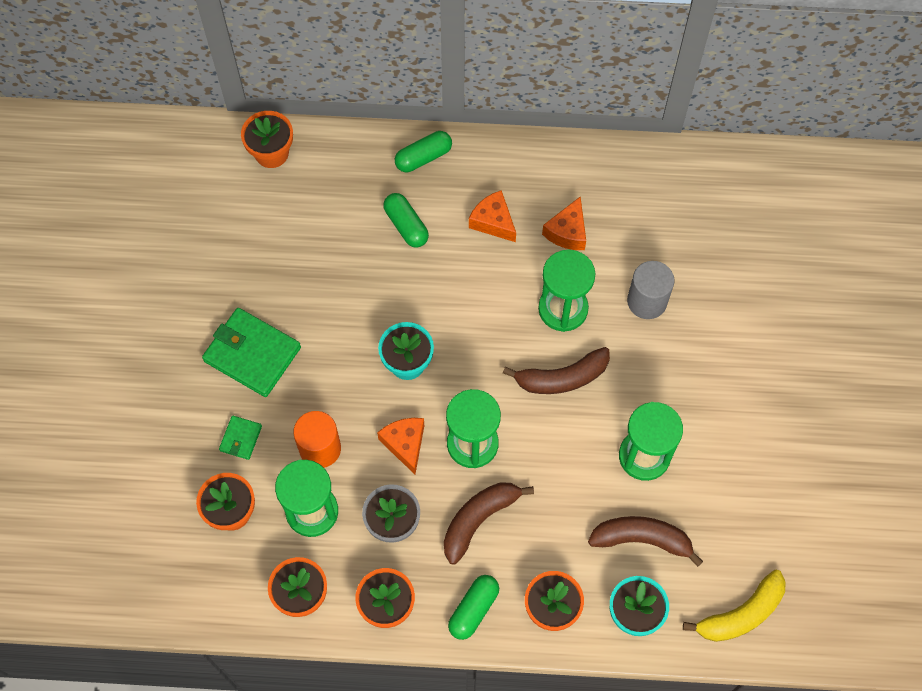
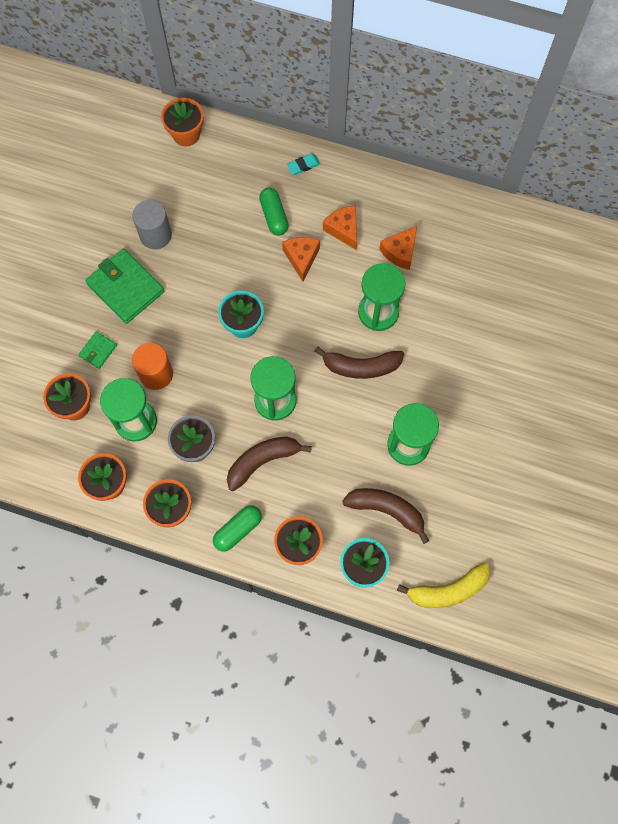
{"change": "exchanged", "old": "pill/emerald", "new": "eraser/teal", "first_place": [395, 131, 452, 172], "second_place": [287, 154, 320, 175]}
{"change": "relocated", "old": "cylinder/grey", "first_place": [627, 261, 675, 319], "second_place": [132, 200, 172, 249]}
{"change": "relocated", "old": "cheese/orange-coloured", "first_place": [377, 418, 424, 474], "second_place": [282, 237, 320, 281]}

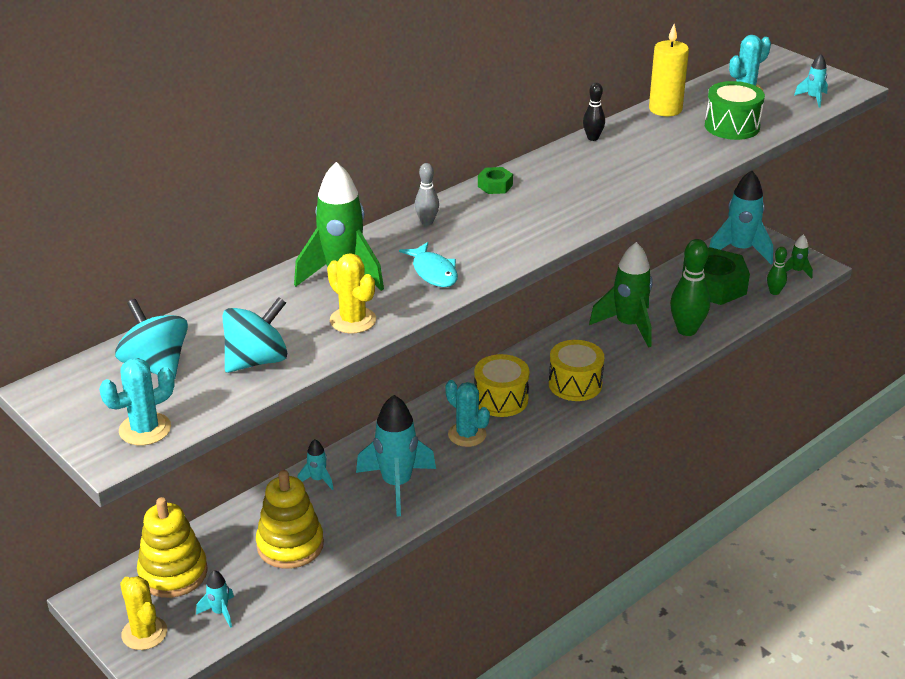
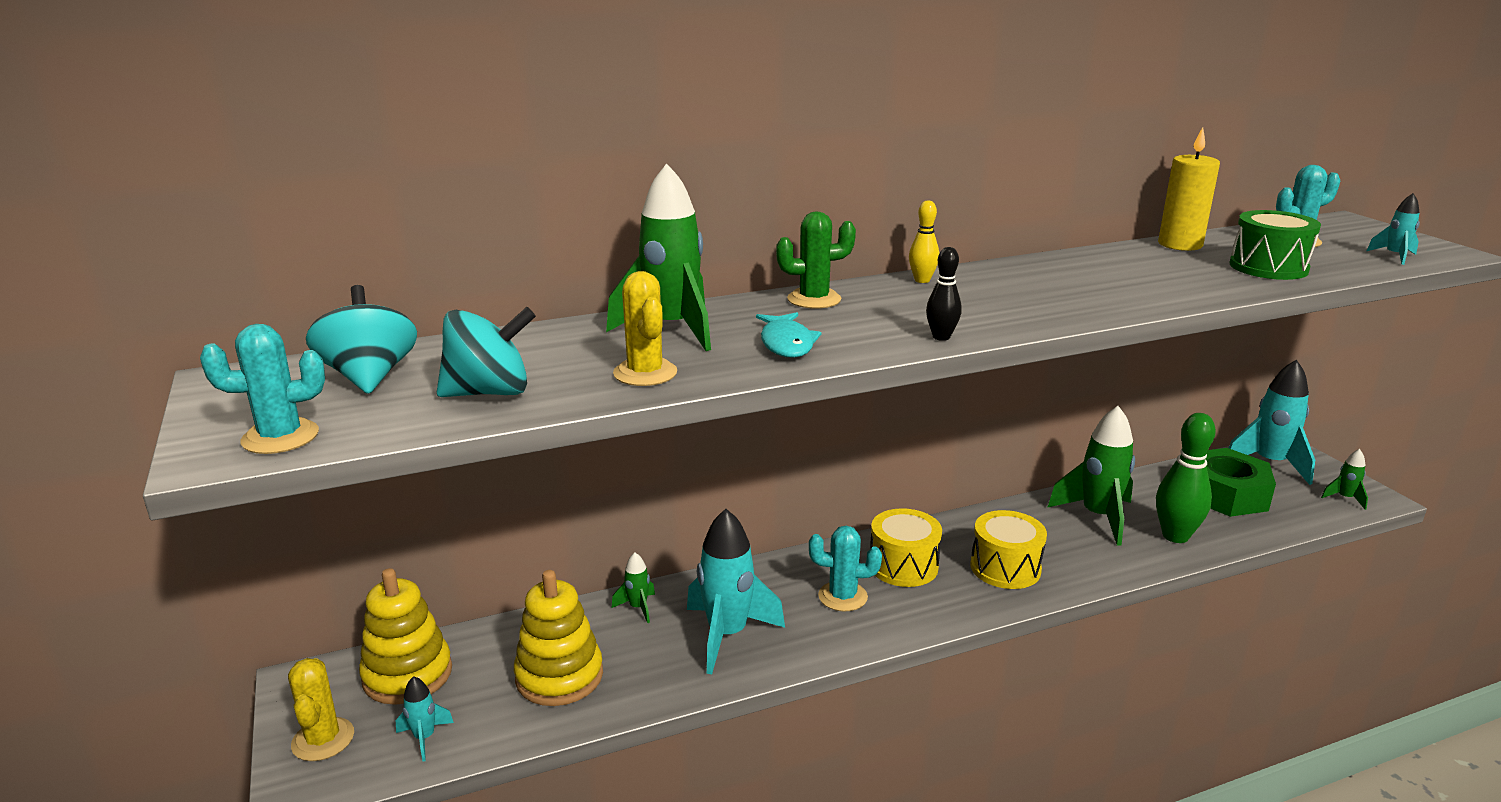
{"change": "relocated", "old": "tenpin/black", "first_place": [583, 83, 605, 141], "second_place": [926, 247, 962, 341]}
{"change": "exchanged", "old": "tenpin/grey", "new": "cactus/emerald", "first_place": [415, 163, 439, 225], "second_place": [776, 211, 856, 309]}
{"change": "exchanged", "old": "nut/emerald", "new": "tenpin/golden", "first_place": [478, 167, 513, 194], "second_place": [909, 200, 939, 283]}
{"change": "missing", "old": "tenpin/emerald", "first_place": [767, 247, 787, 295]}
{"change": "spun", "old": "cactus/teal", "first_place": [445, 380, 490, 447], "second_place": [809, 526, 882, 611], "degrees": -60}
{"change": "colour", "old": "toy rocket/teal", "new": "toy rocket/emerald", "first_place": [297, 439, 333, 490], "second_place": [611, 552, 655, 623]}

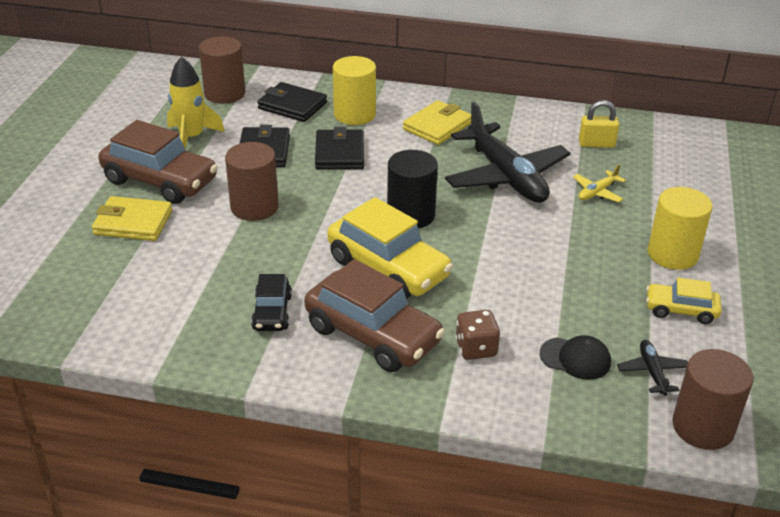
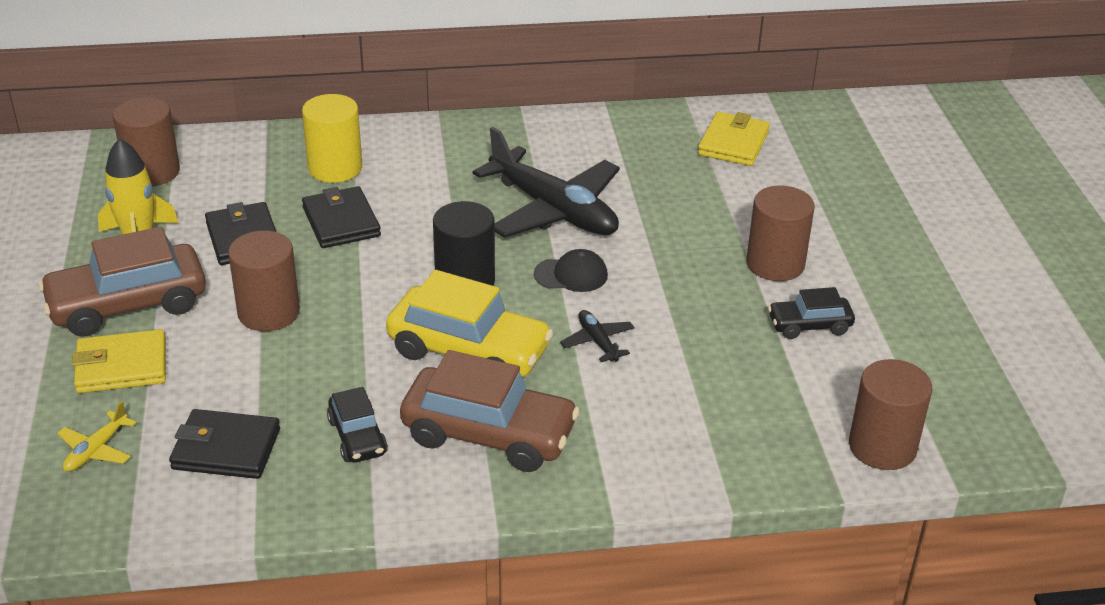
{"change": "relocated", "old": "card wallet/black", "first_place": [257, 82, 327, 122], "second_place": [169, 409, 280, 479]}
{"change": "relocated", "old": "card wallet/golden", "first_place": [403, 100, 471, 145], "second_place": [698, 112, 770, 166]}
{"change": "missing", "old": "lock/golden", "first_place": [579, 100, 619, 148]}
{"change": "spun", "old": "car/dark brown", "first_place": [99, 120, 218, 204], "second_place": [38, 227, 206, 337], "degrees": 150}
{"change": "relocated", "old": "aeroplane/golden", "first_place": [573, 164, 626, 202], "second_place": [57, 401, 136, 472]}
{"change": "colour", "old": "cylinder/golden", "new": "cylinder/dark brown", "first_place": [648, 187, 713, 270], "second_place": [746, 185, 815, 281]}
{"change": "colour", "old": "car/golden", "new": "car/black", "first_place": [646, 278, 722, 324], "second_place": [768, 287, 855, 339]}
{"change": "missing", "old": "game die/dark brown", "first_place": [455, 310, 500, 360]}
{"change": "relocated", "old": "peaked cap/black", "first_place": [539, 335, 611, 380], "second_place": [534, 249, 608, 292]}
{"change": "relocated", "old": "aeroplane/black", "first_place": [617, 340, 688, 396], "second_place": [560, 310, 635, 362]}

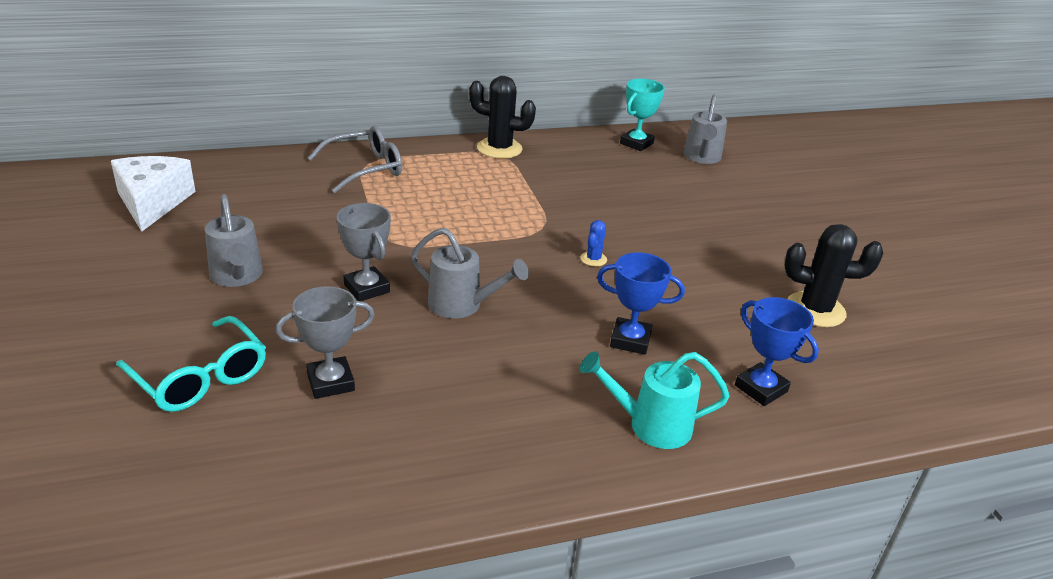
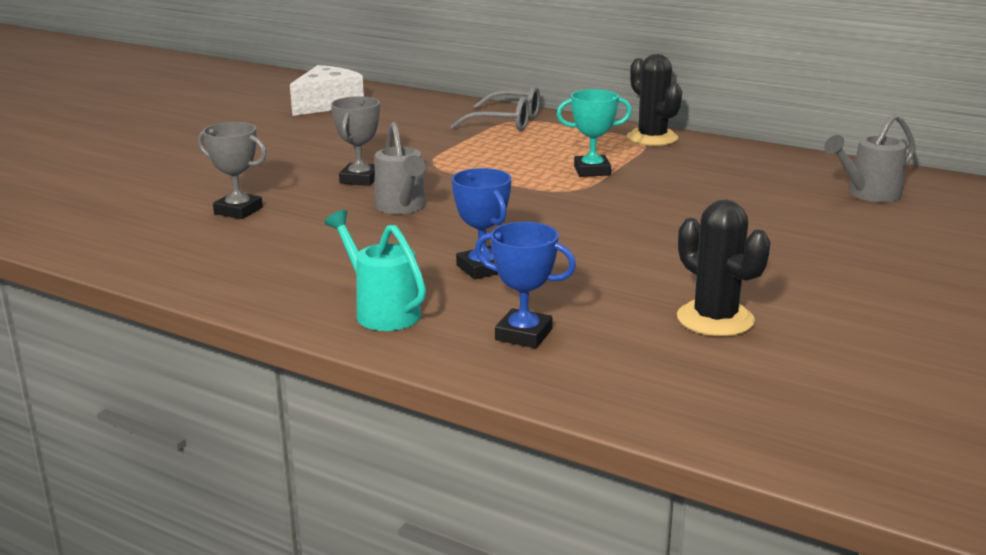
{"change": "relocated", "old": "prize cup/teal", "first_place": [620, 79, 665, 151], "second_place": [556, 89, 632, 177]}
{"change": "missing", "old": "watering pot/grey", "first_place": [205, 194, 263, 287]}
{"change": "missing", "old": "cactus/cobalt", "first_place": [580, 220, 607, 266]}
{"change": "spun", "old": "prize cup/cobalt", "first_place": [735, 297, 819, 406], "second_place": [475, 222, 576, 348], "degrees": -75}
{"change": "missing", "old": "spectacles/teal", "first_place": [116, 316, 266, 412]}

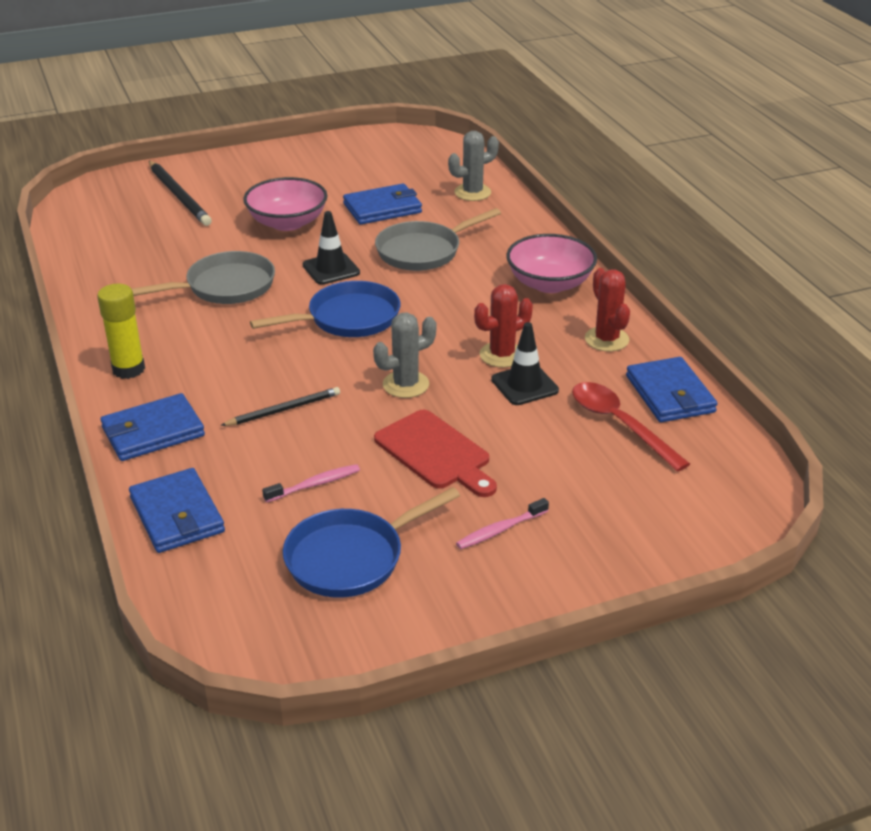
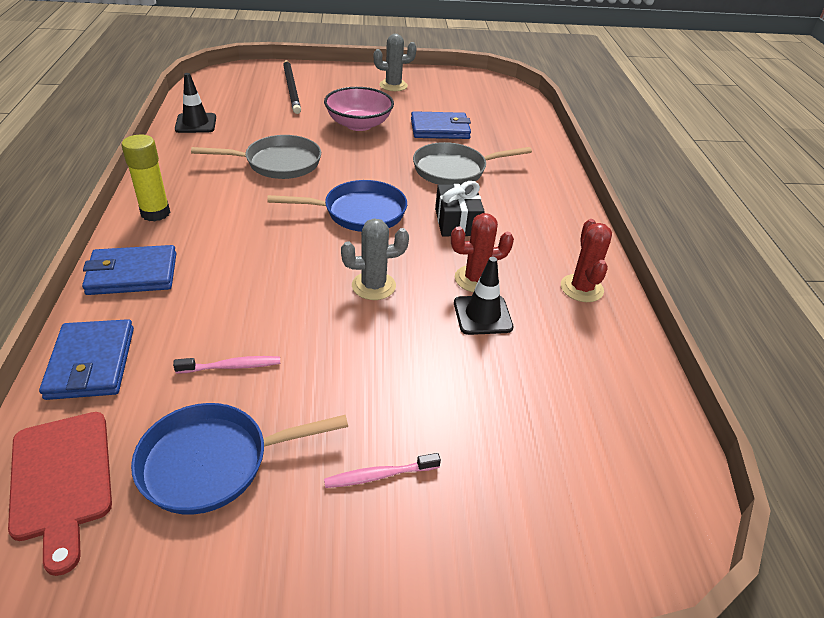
{"change": "relocated", "old": "cactus/grey", "first_place": [448, 131, 499, 201], "second_place": [374, 34, 417, 91]}
{"change": "relocated", "old": "road cone/black", "first_place": [303, 211, 360, 285], "second_place": [175, 73, 216, 133]}
{"change": "missing", "old": "bowl/rose-pink", "first_place": [506, 234, 597, 293]}
{"change": "missing", "old": "card wallet/cobalt", "first_place": [626, 357, 718, 422]}
{"change": "missing", "old": "spoon/scarlet", "first_place": [572, 382, 690, 472]}
{"change": "missing", "old": "wooden pencil/black", "first_place": [220, 387, 340, 426]}
{"change": "relocated", "old": "bread board/scarlet", "first_place": [374, 410, 497, 497], "second_place": [8, 412, 112, 576]}
{"change": "appeared", "new": "gift/black", "second_place": [435, 181, 485, 236]}

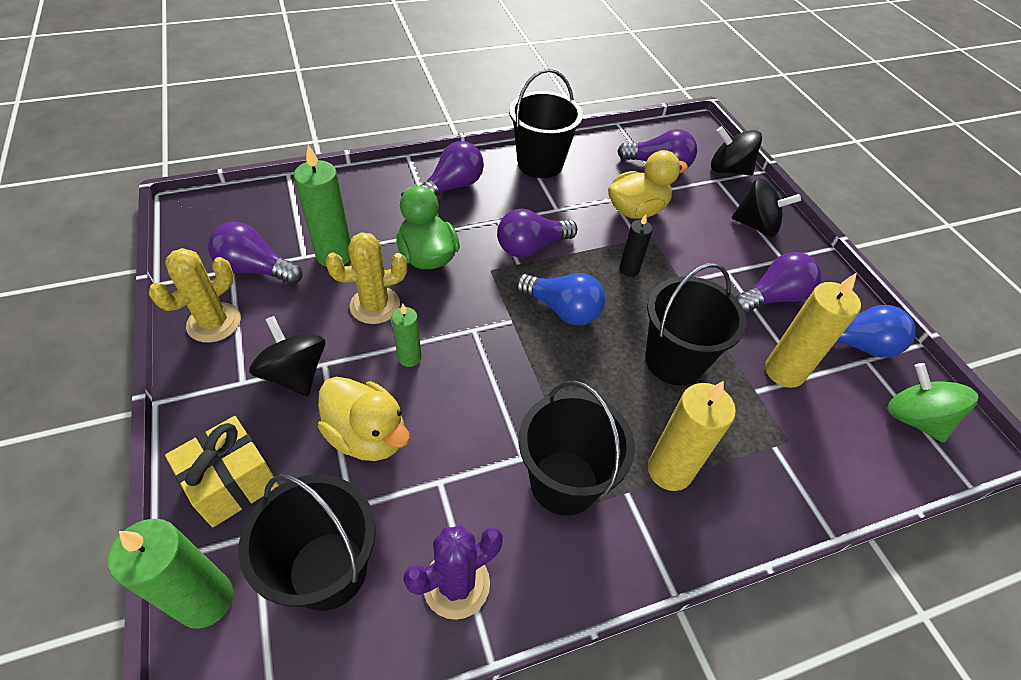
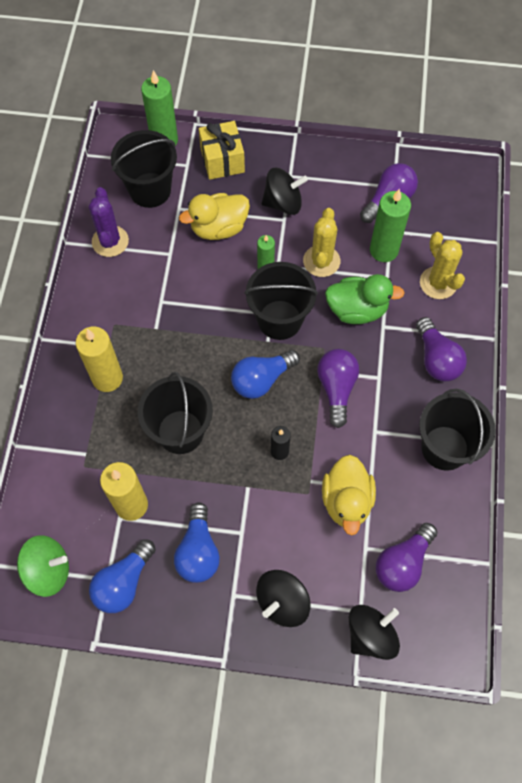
{"change": "relocated", "old": "cactus/golden", "first_place": [149, 248, 241, 343], "second_place": [420, 232, 465, 299]}
{"change": "colour", "old": "lightbulb/purple", "new": "lightbulb/cobalt", "first_place": [735, 252, 821, 314], "second_place": [174, 502, 220, 583]}
{"change": "relocated", "old": "pail/black", "first_place": [519, 381, 635, 516], "second_place": [244, 262, 318, 340]}

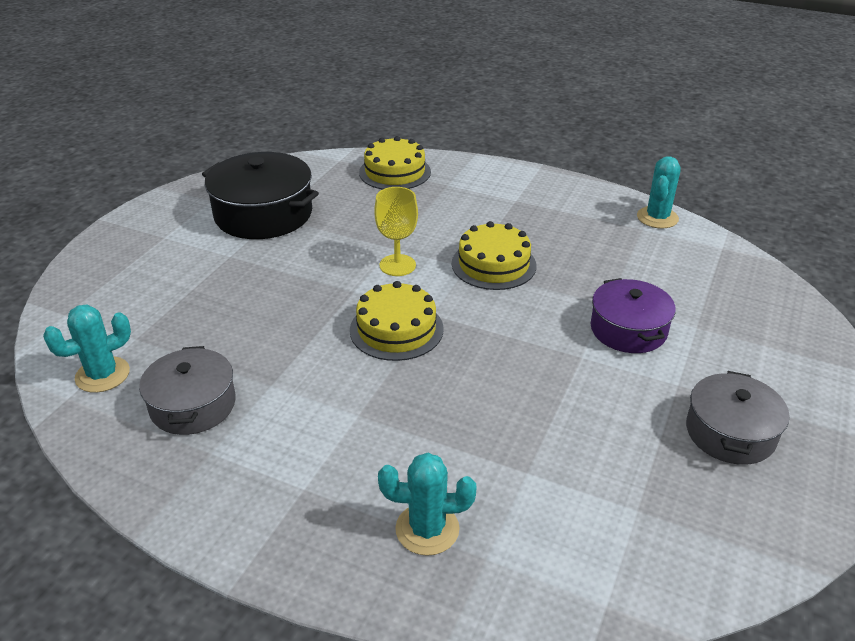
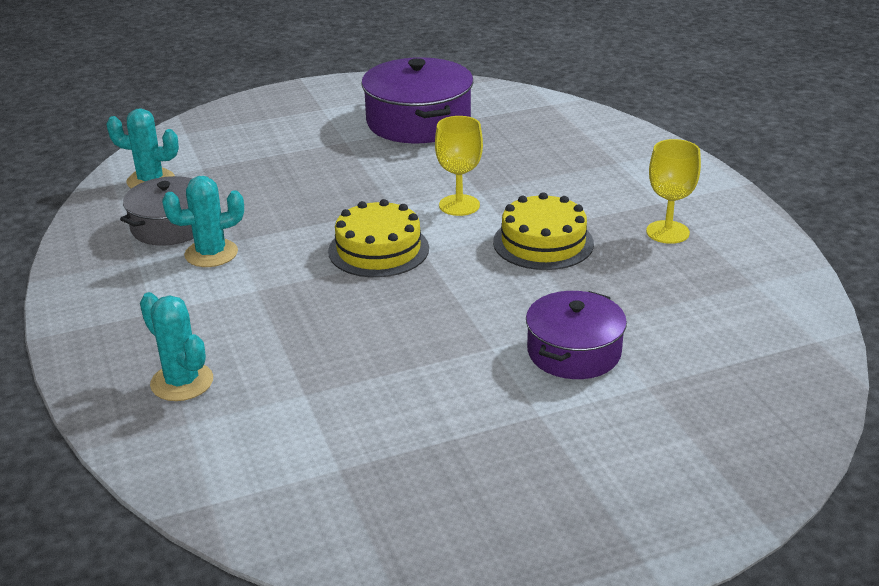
{"change": "missing", "old": "layer cake/golden", "first_place": [359, 136, 431, 189]}
{"change": "colour", "old": "stockpot/black", "new": "stockpot/purple", "first_place": [202, 152, 319, 239], "second_place": [361, 57, 473, 143]}
{"change": "relocated", "old": "cactus/teal", "first_place": [637, 156, 681, 228], "second_place": [162, 176, 244, 267]}
{"change": "missing", "old": "stockpot/grey", "first_place": [686, 371, 789, 465]}
{"change": "appeared", "new": "wine glass/golden", "second_place": [646, 139, 701, 244]}

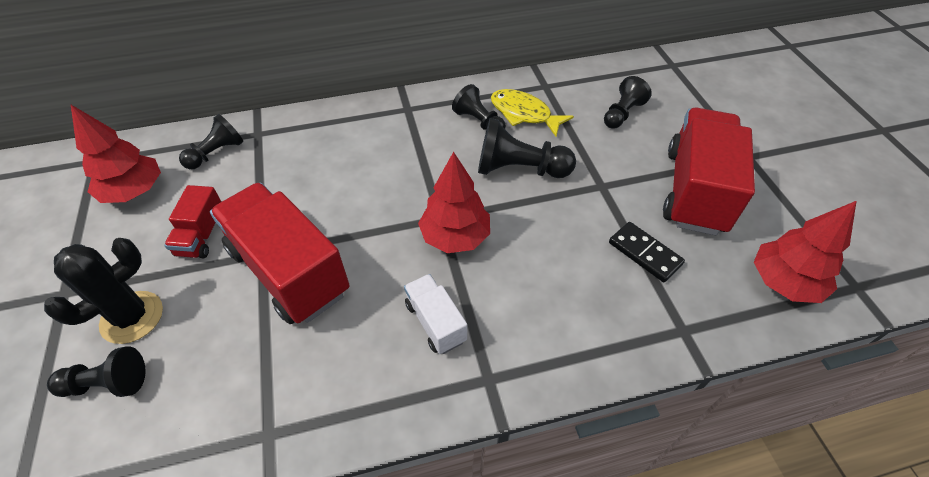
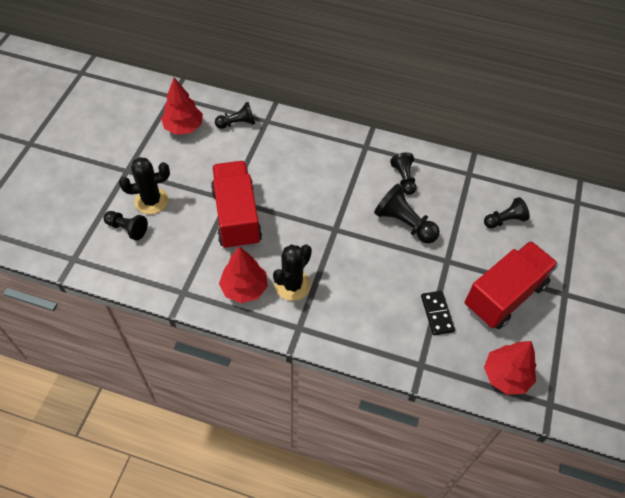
{"change": "missing", "old": "fish/golden", "first_place": [491, 89, 574, 136]}
{"change": "relocated", "old": "toy tree/scarlet", "first_place": [418, 152, 490, 253], "second_place": [219, 246, 268, 303]}
{"change": "missing", "old": "truck/scarlet", "first_place": [164, 185, 221, 258]}
{"change": "exchanged", "old": "truck/white", "new": "cactus/black", "first_place": [404, 274, 467, 354], "second_place": [273, 244, 312, 301]}

